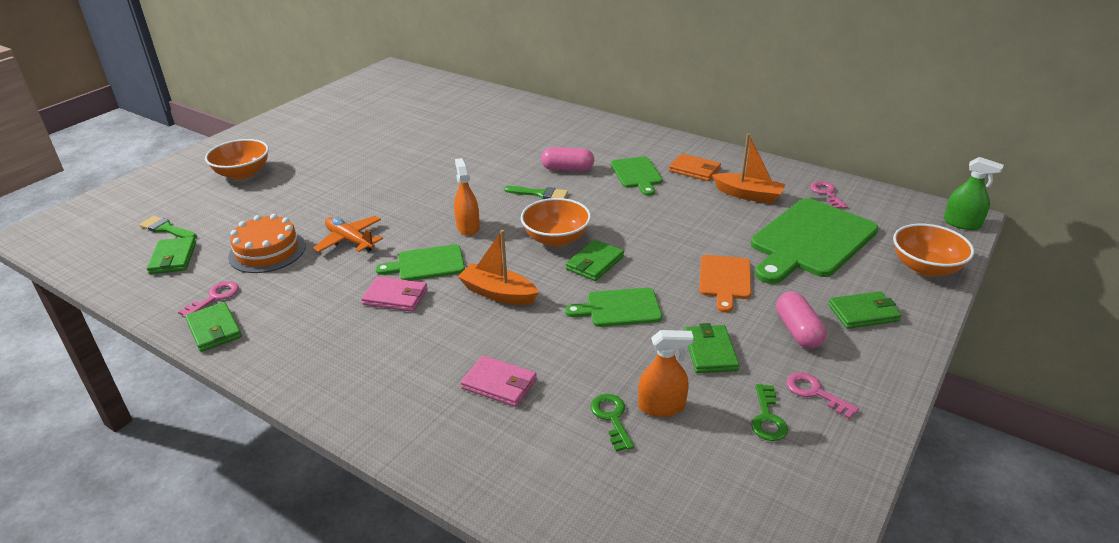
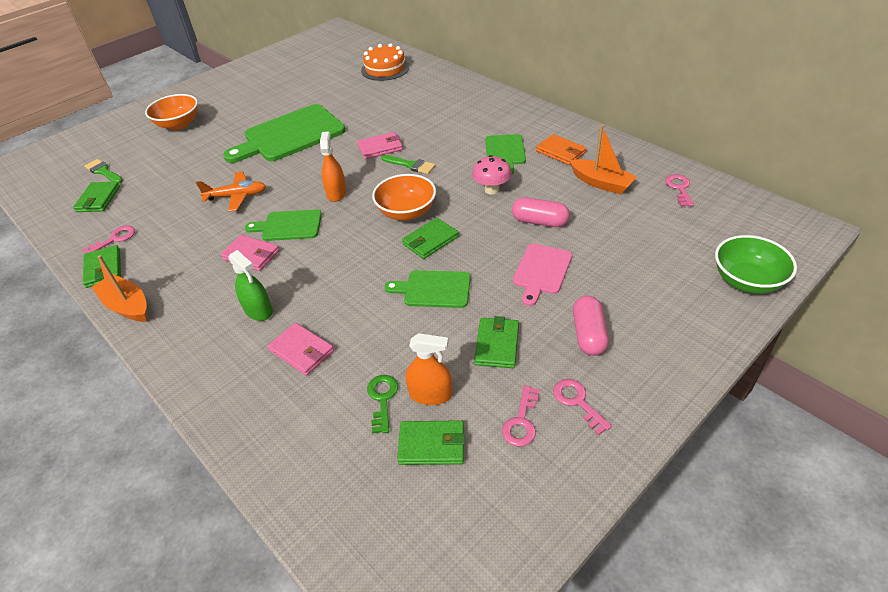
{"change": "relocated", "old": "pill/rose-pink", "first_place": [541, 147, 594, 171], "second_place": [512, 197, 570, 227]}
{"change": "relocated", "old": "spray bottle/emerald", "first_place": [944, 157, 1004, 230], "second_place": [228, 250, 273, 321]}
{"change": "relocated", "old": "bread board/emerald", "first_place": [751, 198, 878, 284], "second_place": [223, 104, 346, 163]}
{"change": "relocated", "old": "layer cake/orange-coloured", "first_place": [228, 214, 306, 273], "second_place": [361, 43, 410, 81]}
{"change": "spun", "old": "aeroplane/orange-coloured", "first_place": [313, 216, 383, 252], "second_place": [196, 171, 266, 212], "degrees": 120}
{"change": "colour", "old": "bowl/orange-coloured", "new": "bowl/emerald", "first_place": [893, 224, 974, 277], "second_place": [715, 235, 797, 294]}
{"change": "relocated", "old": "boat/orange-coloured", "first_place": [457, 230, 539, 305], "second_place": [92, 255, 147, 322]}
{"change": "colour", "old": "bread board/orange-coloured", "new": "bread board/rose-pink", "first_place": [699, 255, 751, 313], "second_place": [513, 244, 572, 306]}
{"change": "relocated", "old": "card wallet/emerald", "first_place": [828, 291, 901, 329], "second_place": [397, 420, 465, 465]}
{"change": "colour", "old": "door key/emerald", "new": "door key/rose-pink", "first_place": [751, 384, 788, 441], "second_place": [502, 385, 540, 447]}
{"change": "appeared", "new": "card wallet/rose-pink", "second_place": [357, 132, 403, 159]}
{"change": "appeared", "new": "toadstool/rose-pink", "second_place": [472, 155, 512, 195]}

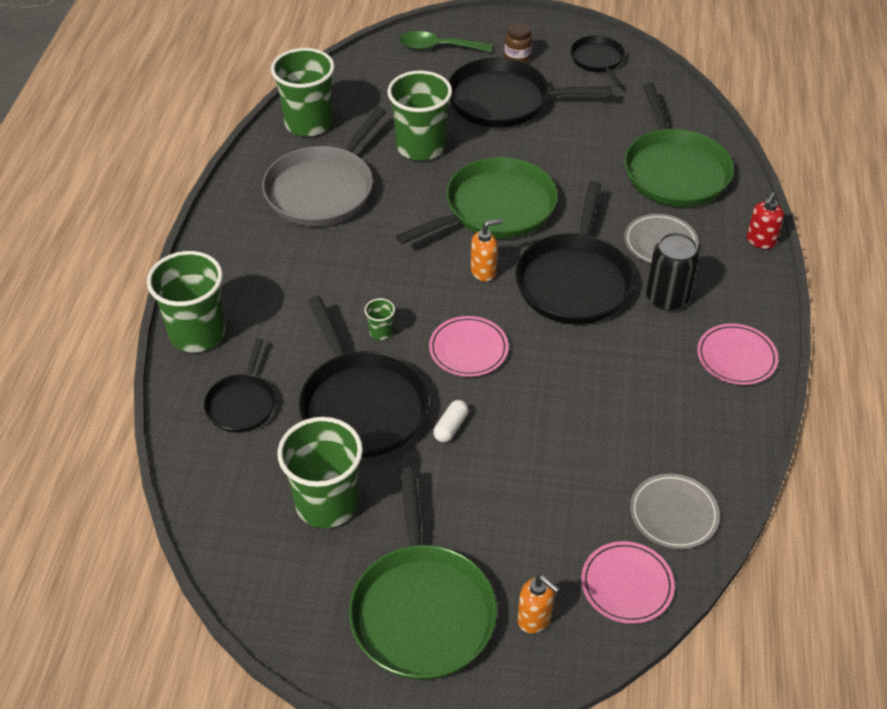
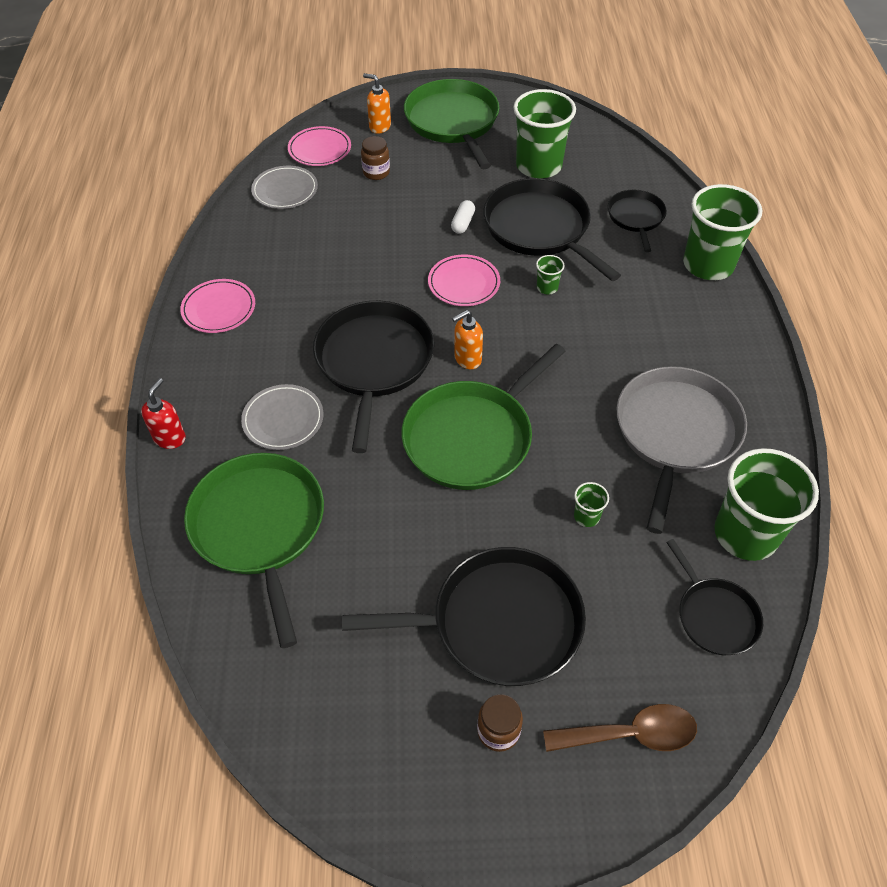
{"change": "colour", "old": "spoon/emerald", "new": "spoon/dark brown", "first_place": [399, 31, 492, 52], "second_place": [543, 704, 697, 752]}
{"change": "relocated", "old": "pan/black", "first_place": [570, 36, 625, 87], "second_place": [666, 539, 763, 655]}
{"change": "size", "old": "beaker/emerald", "first_place": [387, 70, 452, 161], "second_place": [574, 482, 609, 527], "factor": 0.42}
{"change": "missing", "old": "can/black", "first_place": [646, 232, 699, 311]}
{"change": "appeared", "new": "preserve jar/dark brown", "second_place": [361, 136, 390, 180]}

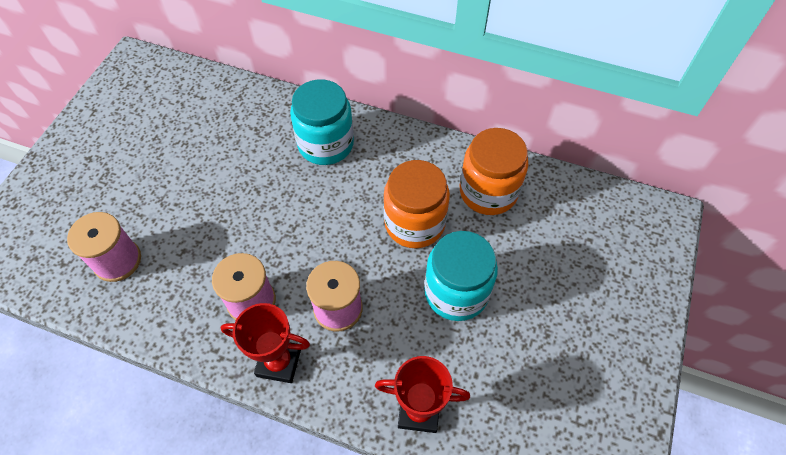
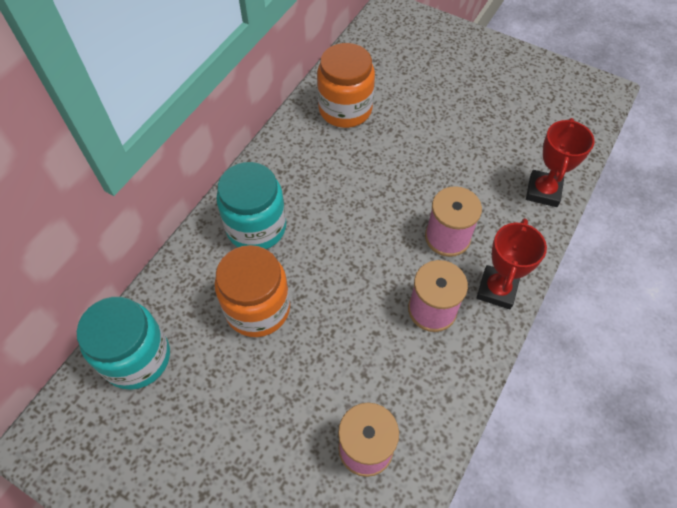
{"change": "relocated", "old": "preserve jar/orange-coloured", "first_place": [383, 160, 450, 248], "second_place": [215, 245, 290, 337]}
{"change": "relocated", "old": "preserve jar/teal", "first_place": [424, 231, 498, 321], "second_place": [77, 297, 170, 390]}

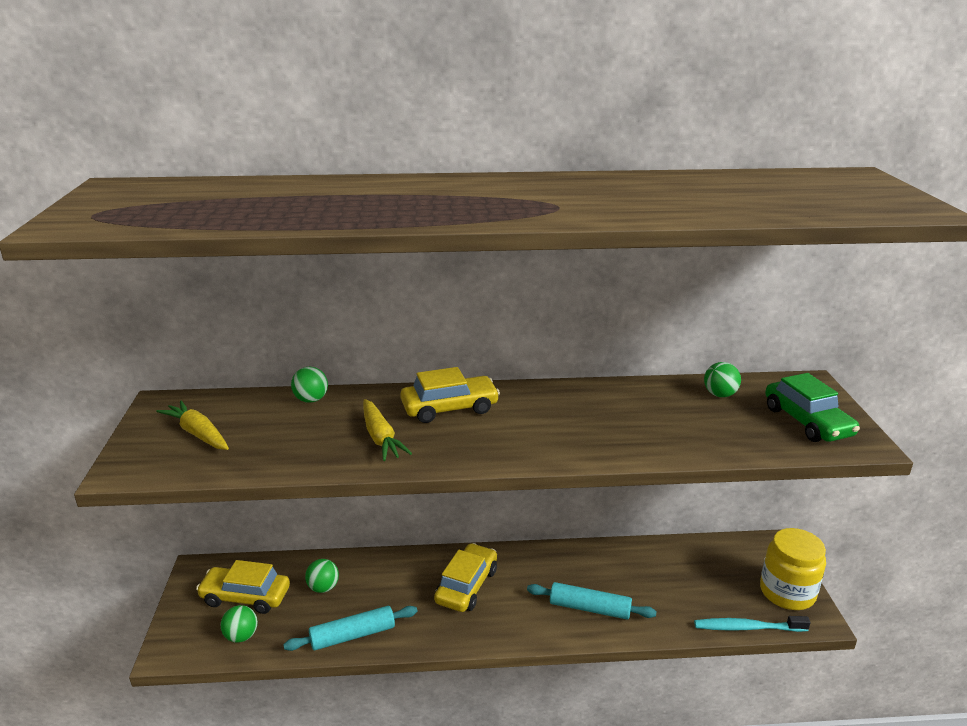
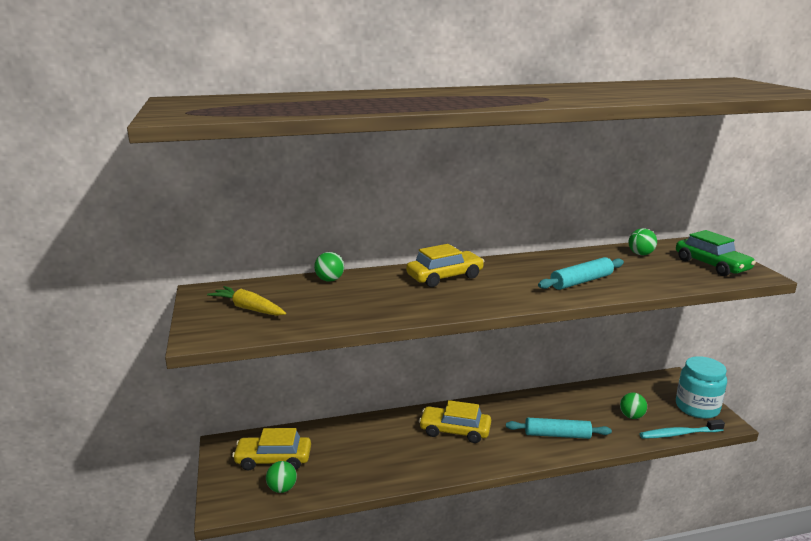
{"change": "missing", "old": "toy carrot/golden", "first_place": [363, 399, 412, 461]}
{"change": "colour", "old": "preserve jar/golden", "new": "preserve jar/teal", "first_place": [760, 528, 826, 610], "second_place": [676, 356, 727, 419]}
{"change": "spun", "old": "car/golden", "first_place": [434, 543, 497, 612], "second_place": [419, 400, 491, 443], "degrees": -90}
{"change": "relocated", "old": "ball/emerald", "first_place": [305, 559, 339, 593], "second_place": [620, 393, 647, 419]}
{"change": "relocated", "old": "rolling pin/teal", "first_place": [283, 606, 418, 651], "second_place": [538, 257, 624, 290]}

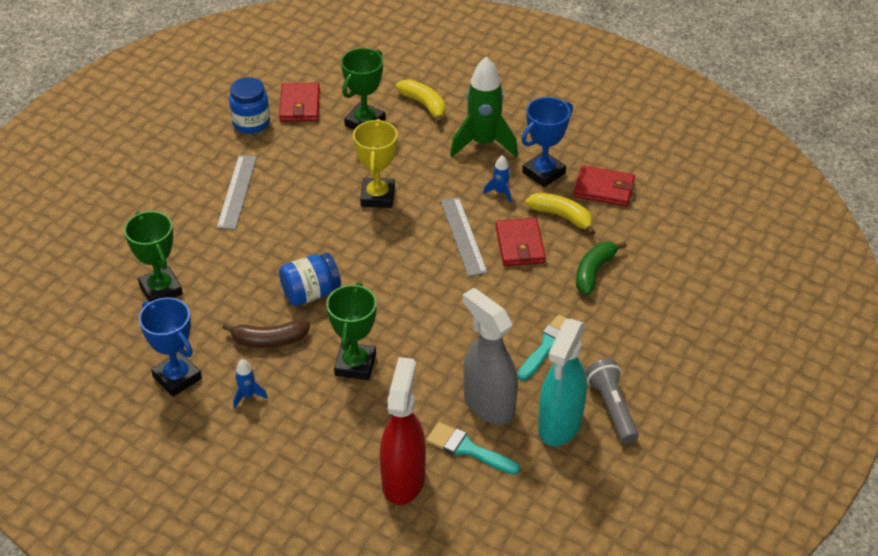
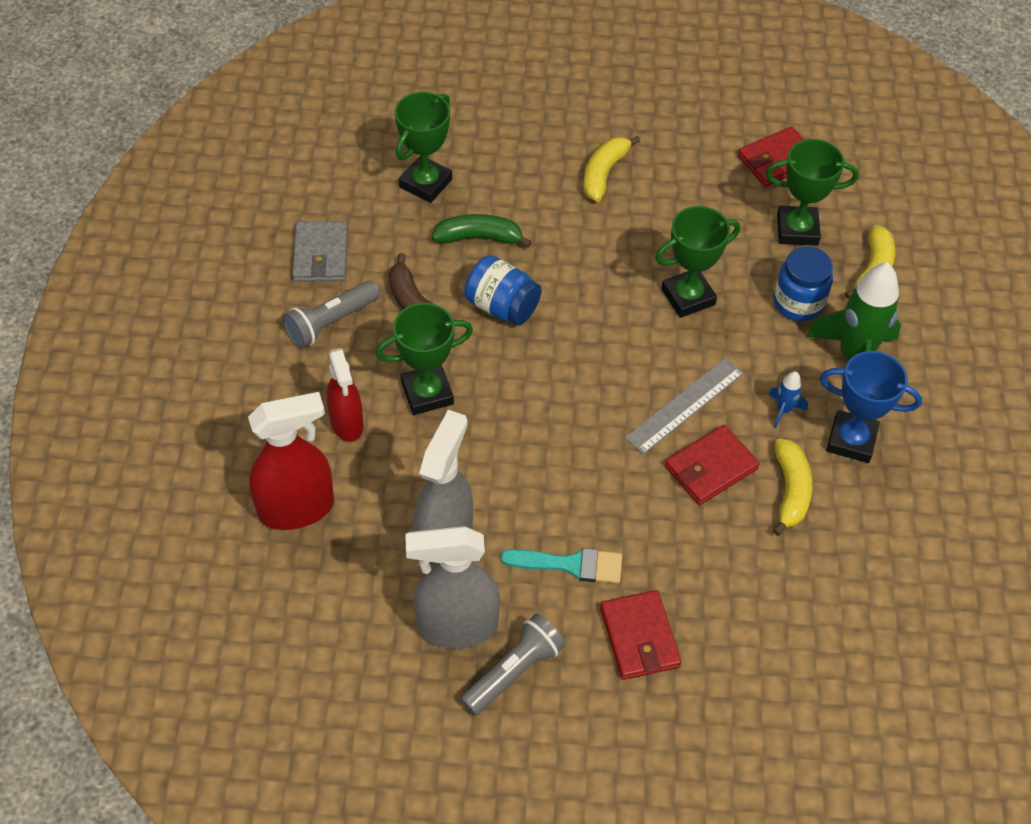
{"change": "relocated", "old": "preserve jar/cobalt", "first_place": [229, 77, 270, 134], "second_place": [774, 246, 833, 321]}
{"change": "colour", "old": "prize cup/golden", "new": "prize cup/emerald", "first_place": [353, 119, 398, 208], "second_place": [655, 206, 740, 318]}
{"change": "exchanged", "old": "ruler/grey", "new": "banana/golden", "first_place": [217, 155, 257, 230], "second_place": [583, 136, 640, 202]}
{"change": "relocated", "old": "card wallet/scarlet", "first_place": [573, 165, 635, 206], "second_place": [600, 590, 681, 680]}
{"change": "relocated", "old": "banana/emerald", "first_place": [576, 241, 627, 295], "second_place": [431, 214, 532, 247]}
{"change": "exchanged", "old": "prize cup/cobalt", "new": "card wallet/grey", "first_place": [139, 297, 202, 397], "second_place": [292, 221, 348, 282]}
{"change": "colour", "old": "spray bottle/teal", "new": "spray bottle/grey", "first_place": [538, 319, 587, 446], "second_place": [405, 526, 500, 649]}
{"change": "exchanged", "old": "toy rocket/cobalt", "new": "pocket torch/grey", "first_place": [233, 359, 268, 409], "second_place": [283, 280, 380, 348]}
{"change": "missing", "old": "paint brush/teal", "first_place": [426, 422, 520, 475]}
{"change": "appeared", "new": "spray bottle/scarlet", "second_place": [326, 348, 364, 442]}

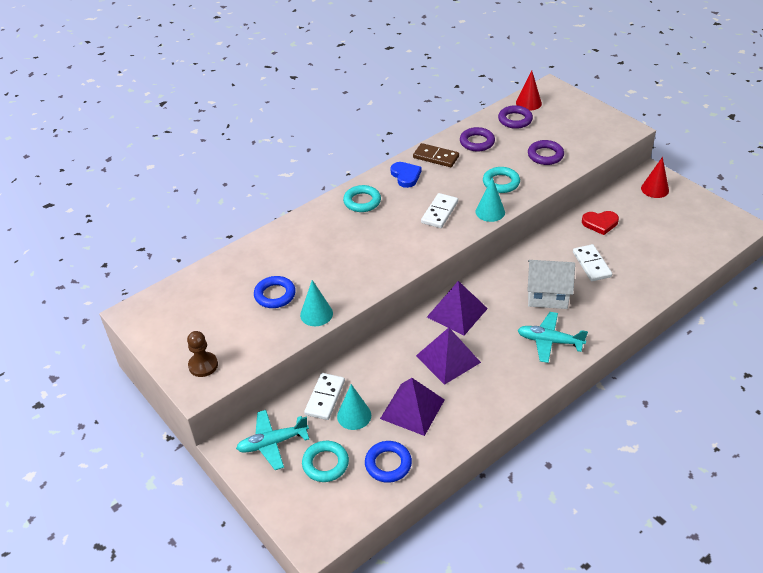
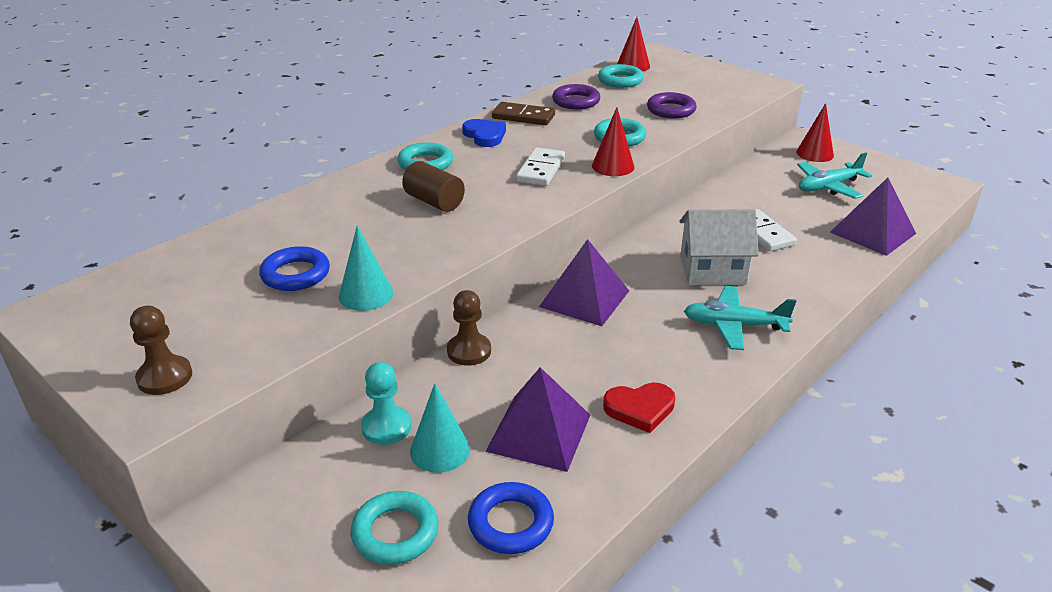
{"change": "colour", "old": "hoop/purple", "new": "hoop/teal", "first_place": [498, 105, 533, 129], "second_place": [598, 64, 644, 88]}
{"change": "colour", "old": "cone shape/teal", "new": "cone shape/scarlet", "first_place": [475, 177, 505, 222], "second_place": [592, 107, 634, 176]}
{"change": "relocated", "old": "heart/scarlet", "first_place": [582, 211, 619, 235], "second_place": [603, 383, 675, 433]}
{"change": "relocated", "old": "solid pyramid/purple", "first_place": [416, 328, 481, 385], "second_place": [830, 178, 916, 256]}
{"change": "exchanged", "old": "domino piece/white", "new": "game pawn/teal", "first_place": [304, 373, 345, 420], "second_place": [361, 362, 411, 445]}
{"change": "relocated", "old": "aeroplane/teal", "first_place": [236, 410, 309, 470], "second_place": [797, 153, 872, 199]}
{"change": "appeared", "new": "cylinder/dark brown", "second_place": [402, 161, 465, 212]}
{"change": "appeared", "new": "game pawn/dark brown", "second_place": [447, 290, 491, 365]}

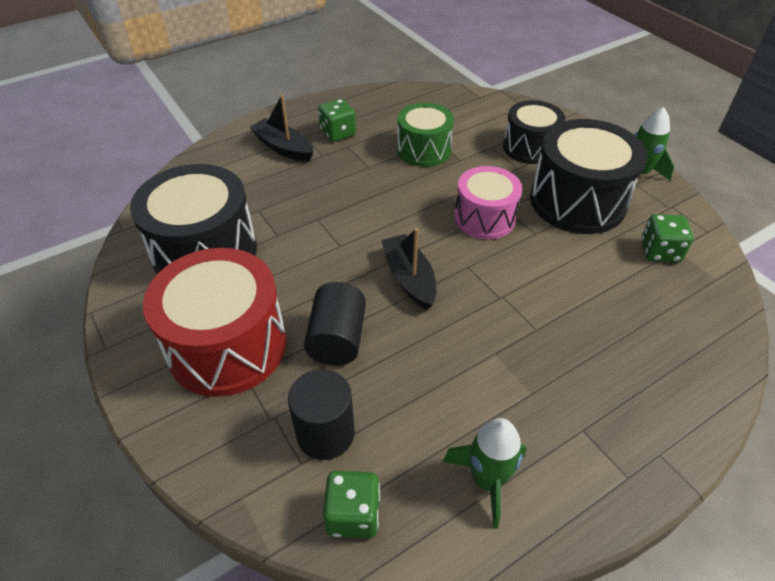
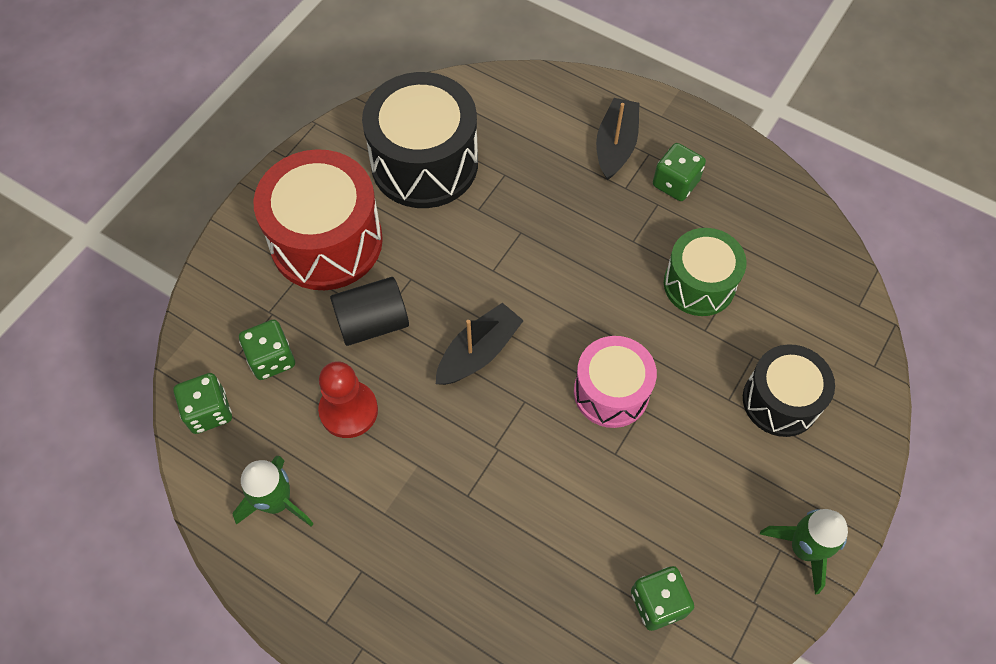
{"change": "missing", "old": "toy drum/black", "first_place": [530, 119, 647, 234]}
{"change": "exchanged", "old": "cylinder/black", "new": "game die/emerald", "first_place": [288, 369, 355, 460], "second_place": [239, 320, 295, 380]}
{"change": "appeared", "new": "game pawn/scarlet", "second_place": [318, 361, 378, 438]}

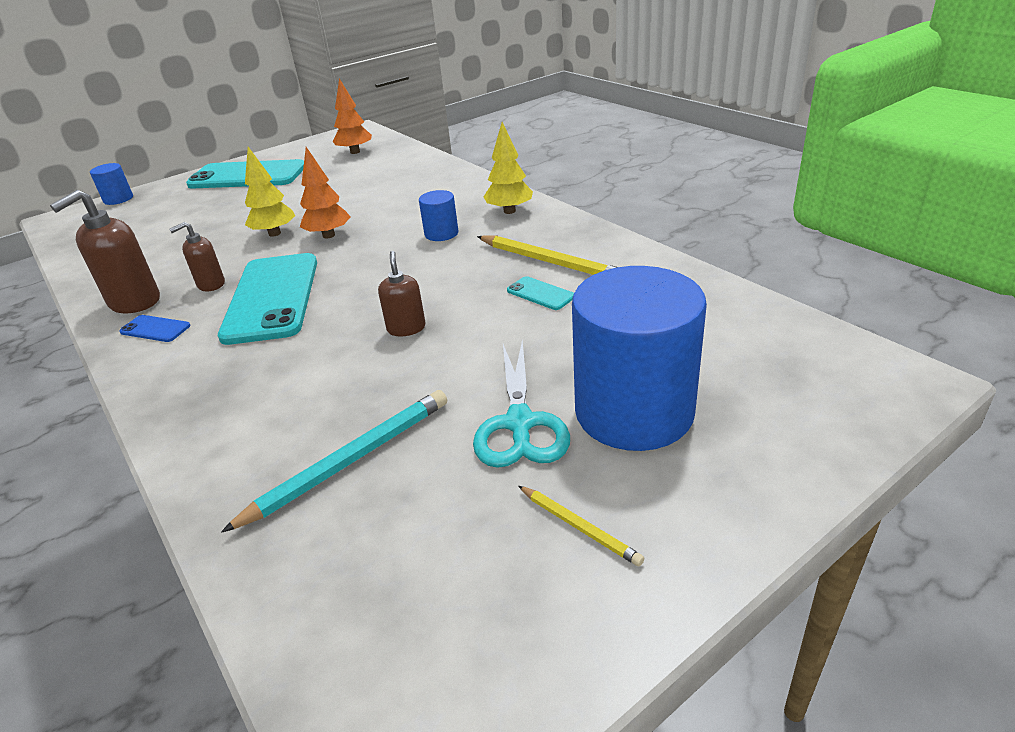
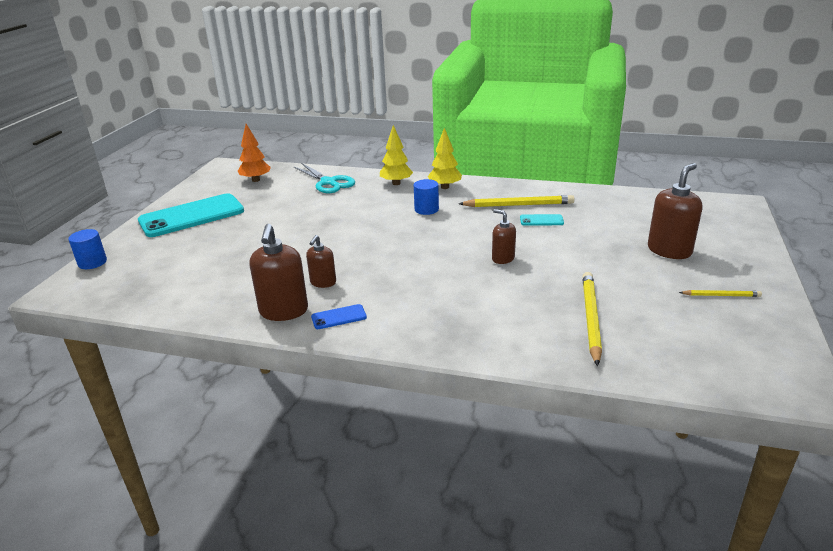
{"change": "relocated", "old": "toy tree/golden", "first_place": [245, 147, 295, 237], "second_place": [380, 125, 413, 185]}
{"change": "missing", "old": "toy tree/orange-coloured", "first_place": [300, 147, 350, 239]}
{"change": "missing", "old": "mobile phone/teal", "first_place": [218, 253, 317, 345]}
{"change": "exchanged", "old": "cylinder/cobalt", "new": "soap dispenser/dark brown", "first_place": [572, 266, 707, 451], "second_place": [648, 163, 702, 259]}
{"change": "relocated", "old": "shears/teal", "first_place": [473, 340, 570, 468], "second_place": [294, 163, 355, 193]}
{"change": "colour", "old": "wooden pencil/teal", "new": "wooden pencil/golden", "first_place": [221, 390, 447, 533], "second_place": [582, 272, 602, 366]}

